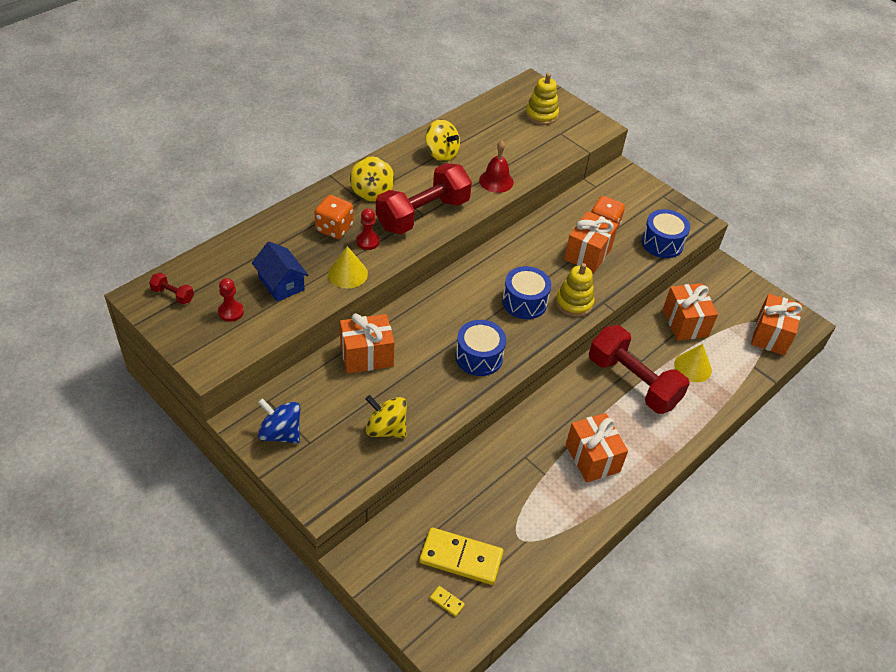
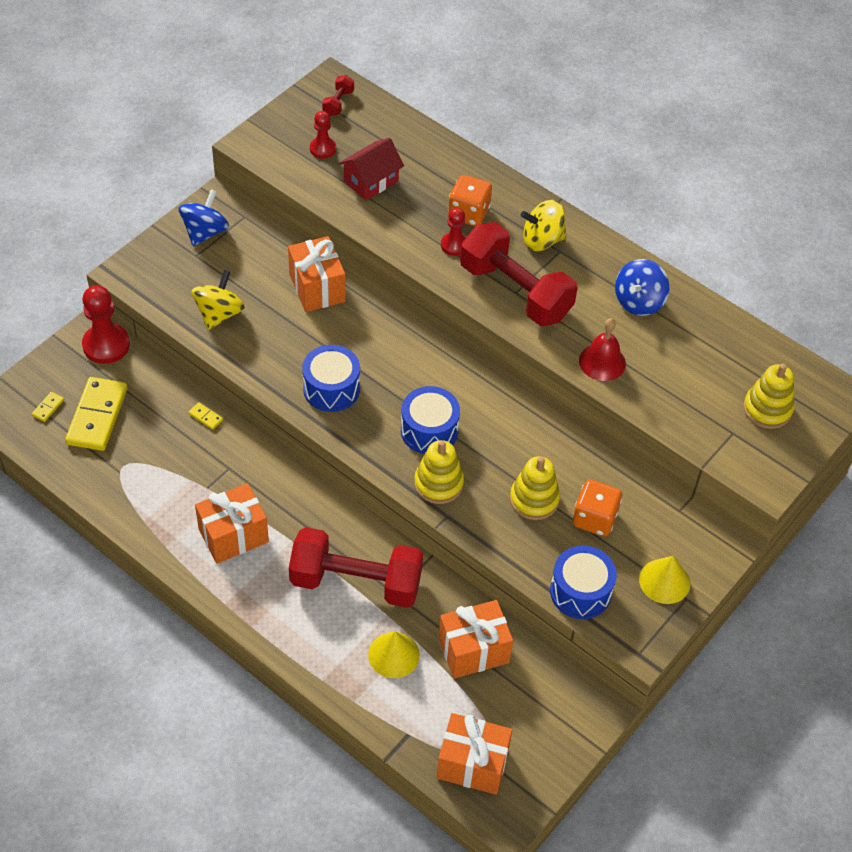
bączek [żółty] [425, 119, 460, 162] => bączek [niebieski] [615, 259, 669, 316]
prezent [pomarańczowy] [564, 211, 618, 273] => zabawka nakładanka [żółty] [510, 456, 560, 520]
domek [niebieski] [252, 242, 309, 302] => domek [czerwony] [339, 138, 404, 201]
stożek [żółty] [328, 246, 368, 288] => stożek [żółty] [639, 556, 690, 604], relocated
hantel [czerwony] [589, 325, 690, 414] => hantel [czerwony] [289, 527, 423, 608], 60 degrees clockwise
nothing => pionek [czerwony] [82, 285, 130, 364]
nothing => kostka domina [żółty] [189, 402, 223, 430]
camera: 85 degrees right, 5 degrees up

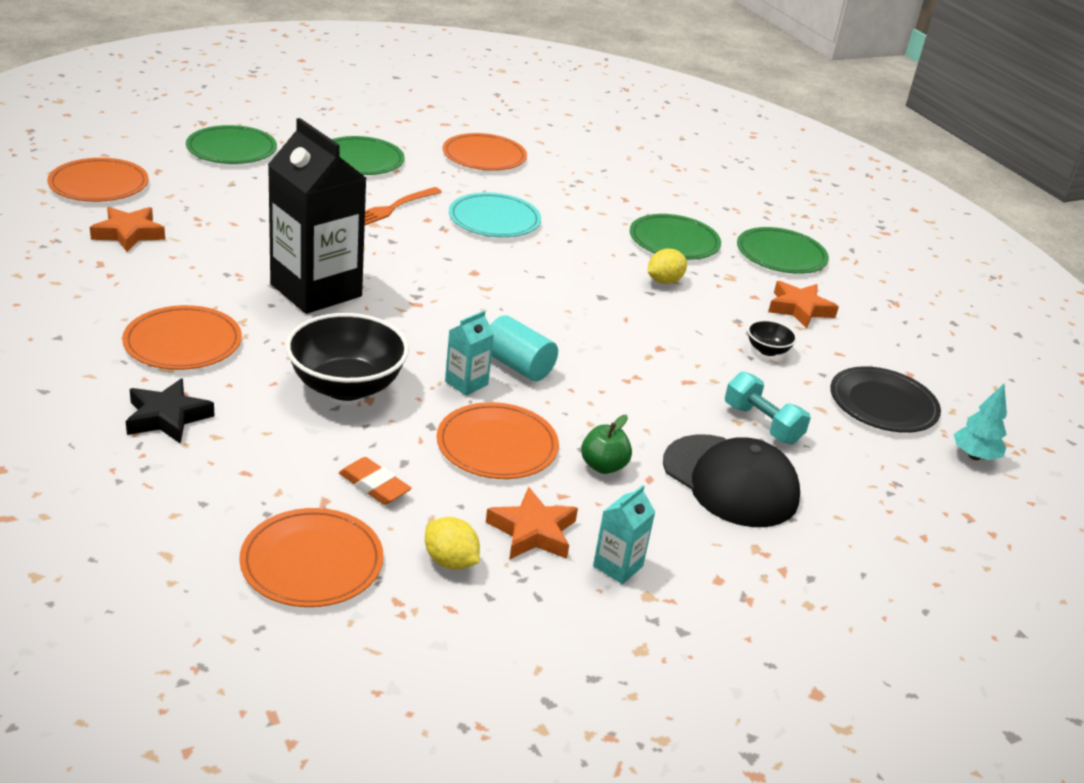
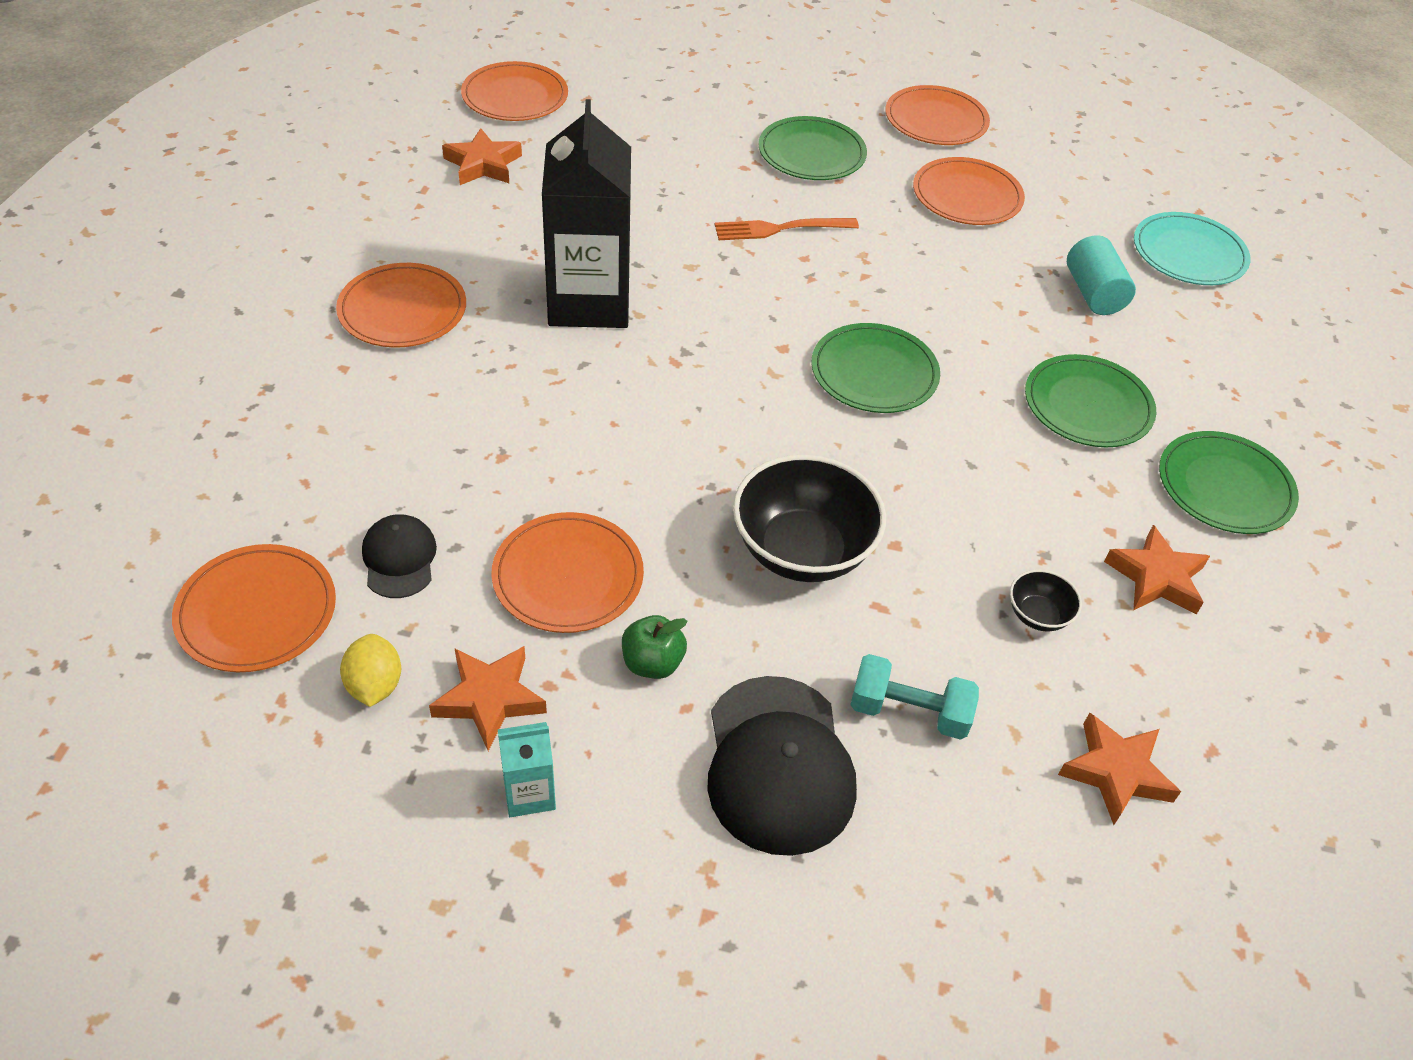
talerz [zielony] [186, 125, 277, 164] => talerz [zielony] [811, 323, 940, 413], relocated
talerz [turkusowy] [449, 193, 541, 237] => talerz [turkusowy] [1134, 212, 1251, 285], relocated
cytryna [żółty] [648, 249, 687, 284] => nothing
karton mleka [turkusowy] [445, 311, 494, 396] => nothing
miska [czarny] [286, 313, 409, 401] => miska [czarny] [733, 455, 886, 582], relocated
walec [turkusowy] [490, 315, 558, 381] => walec [turkusowy] [1067, 235, 1136, 315], relocated
talerz [czarny] [830, 366, 941, 433] => gwiazda [pomarańczowy] [1058, 713, 1181, 825]
hantel [turkusowy] [725, 371, 811, 444] => hantel [turkusowy] [850, 654, 979, 740], 75 degrees counterclockwise
gwiazda [czarny] [126, 378, 215, 444] => nothing
drzewko [turkusowy] [954, 384, 1007, 460] => nothing
gumka do mazania [pomarańczowy] [339, 457, 411, 505] => czapka [czarny] [362, 514, 437, 598]
nothing => talerz [pomarańczowy] [885, 85, 990, 145]
camera: 40 degrees right, 15 degrees up

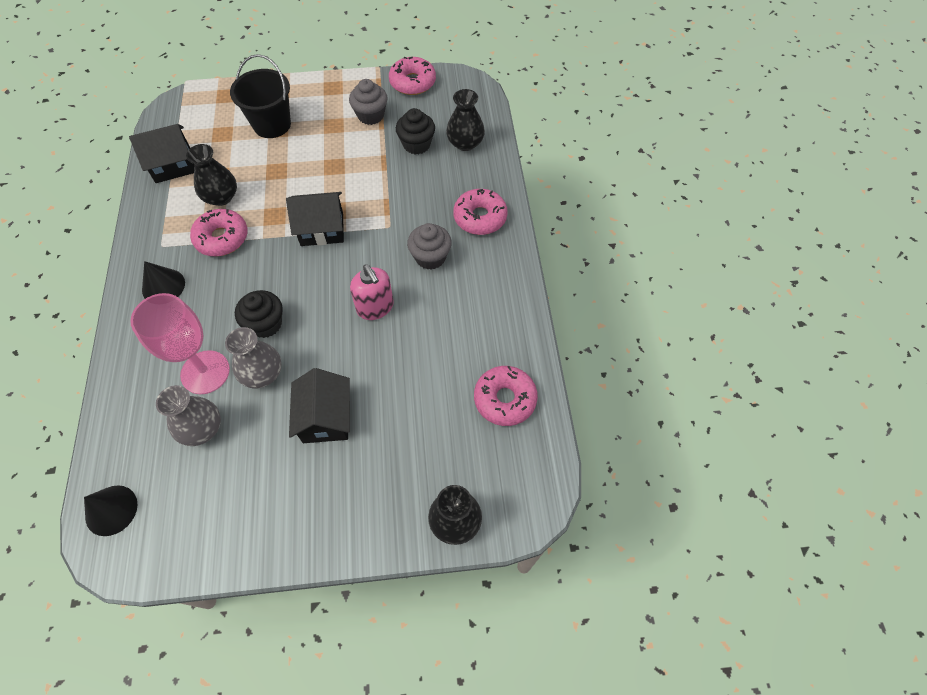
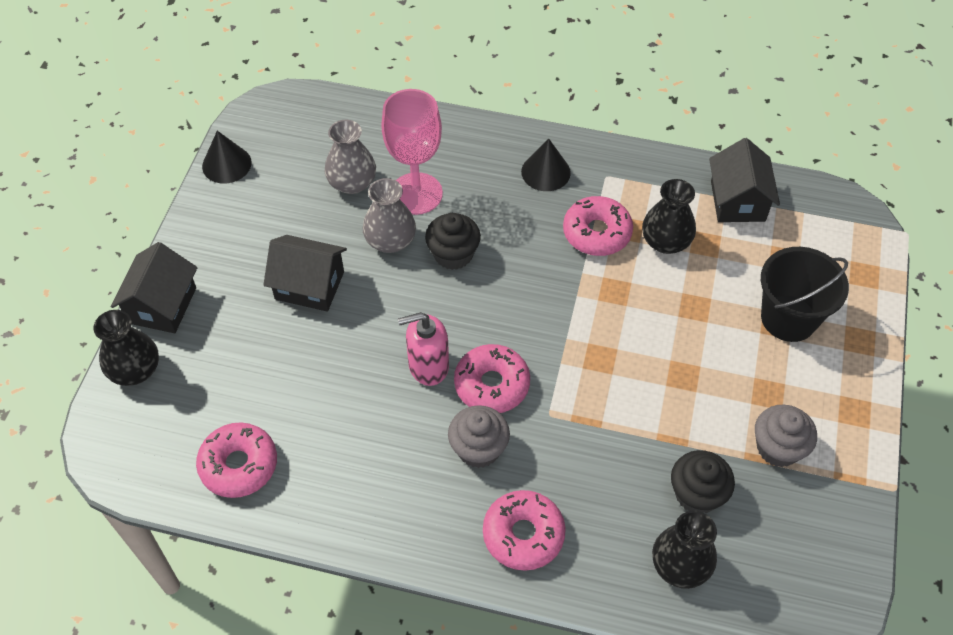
donut [różowy] [389, 56, 436, 95] => donut [różowy] [454, 344, 530, 413], relocated
domek [czarny] [286, 192, 344, 246] => domek [czarny] [111, 242, 197, 333], relocated
stożek [czarny] [84, 485, 137, 536] => stożek [czarny] [202, 131, 252, 184], relocated
camera: 110 degrees right, 5 degrees down

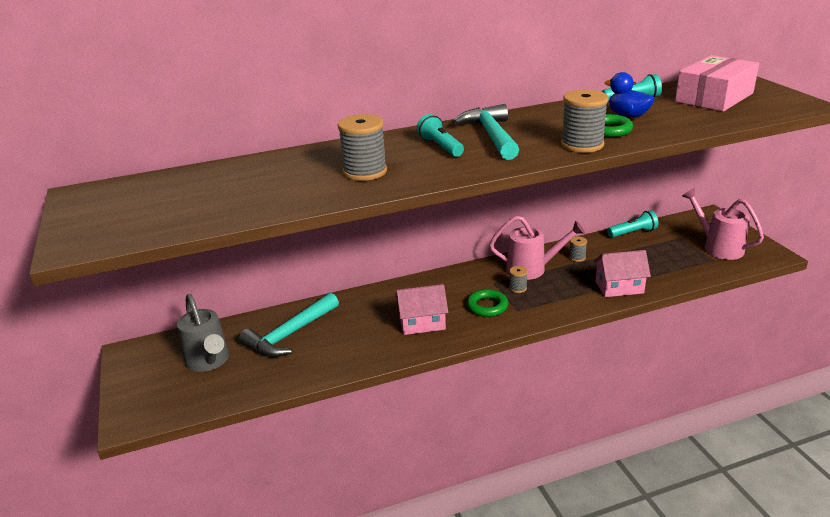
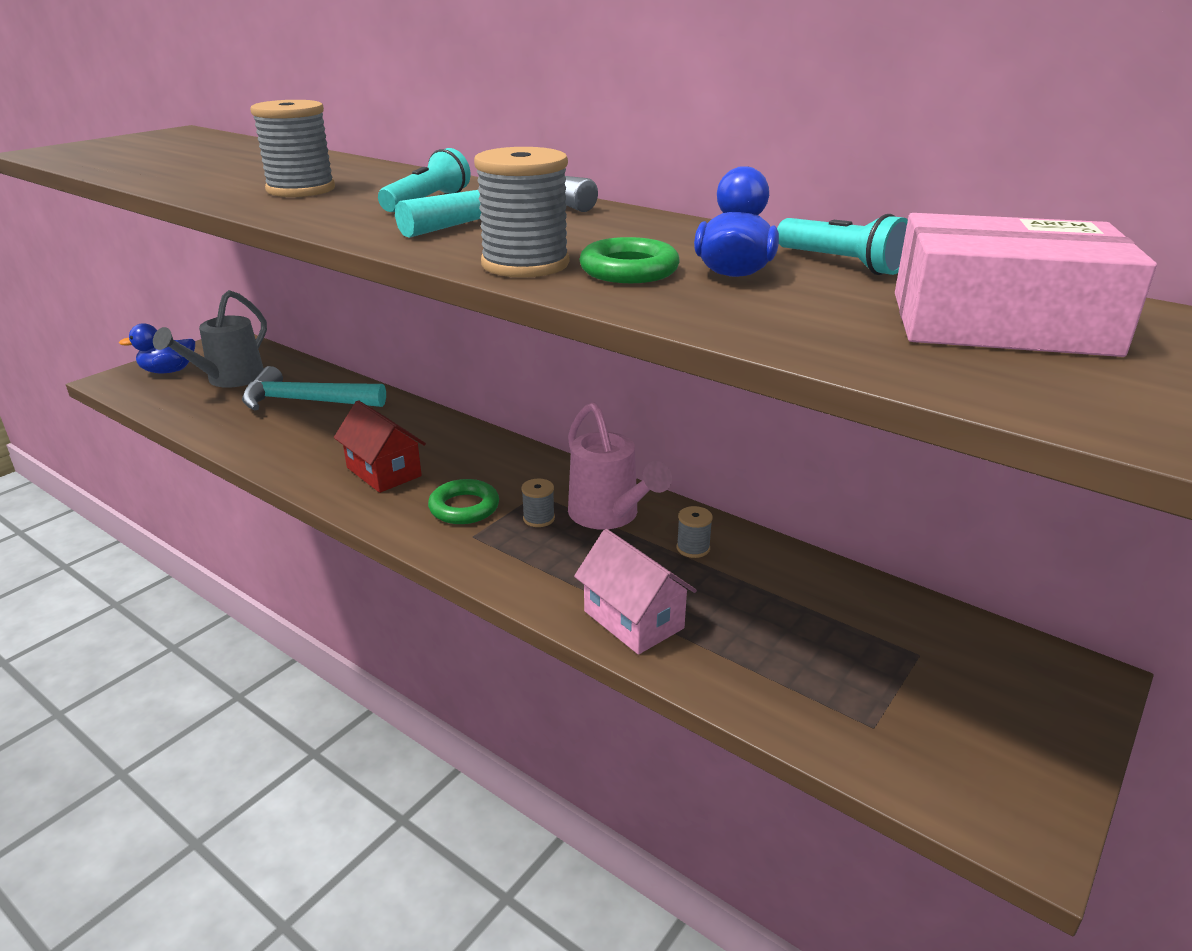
konewka [różowy] [682, 188, 764, 260] => nothing
latarka [turkusowy] [607, 210, 658, 238] => nothing
domek [różowy] [395, 284, 448, 335] => domek [czerwony] [334, 400, 426, 493]
nothing => kaczka [niebieski] [119, 323, 195, 373]
camera: 55 degrees right, 0 degrees up

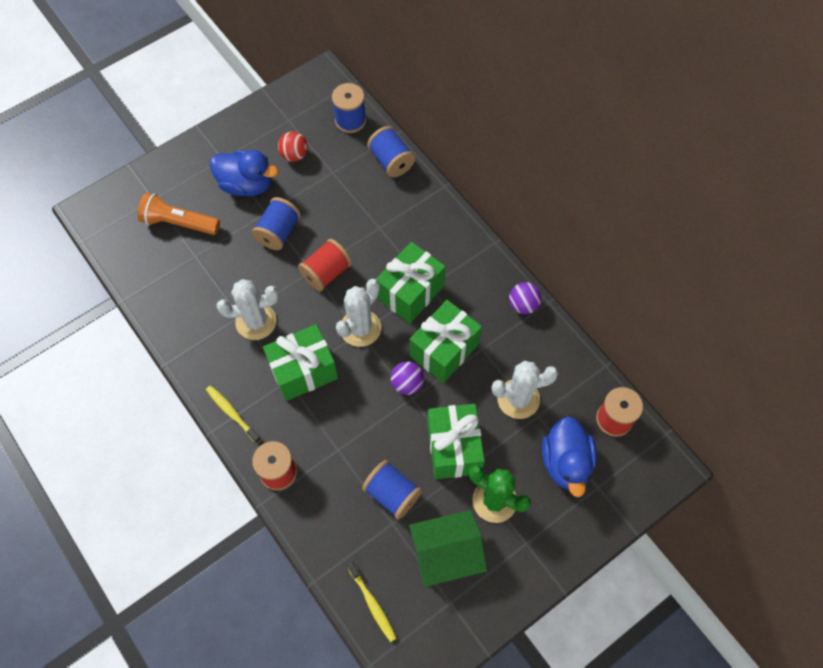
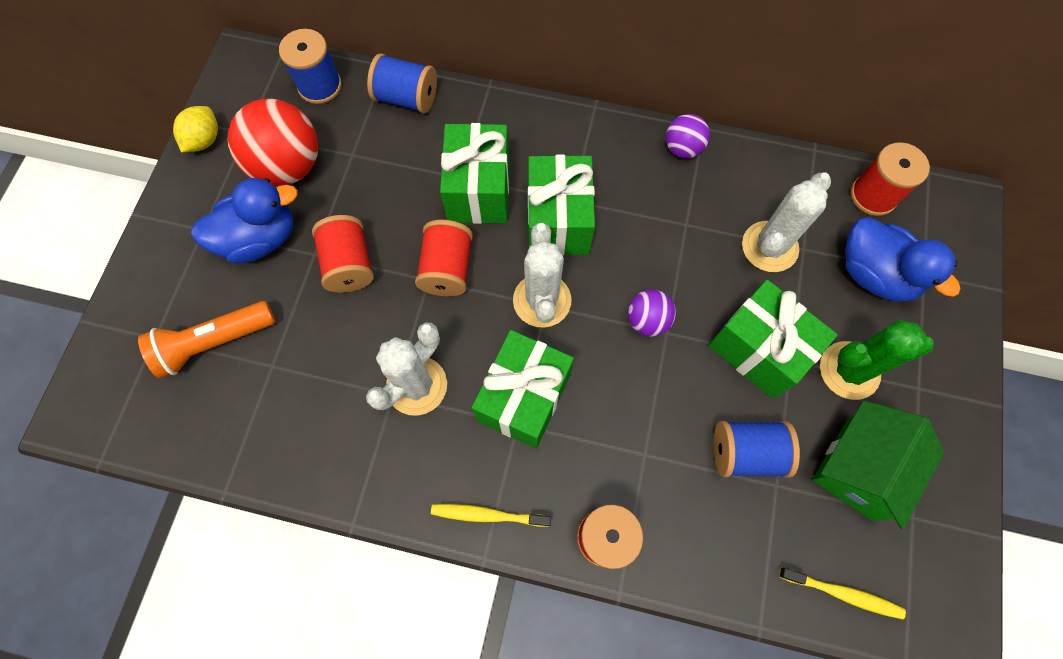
piłka [czerwony] [278, 131, 308, 162] => piłka [czerwony] [228, 99, 318, 186], x1.89
szpulka [niebieski] [252, 197, 301, 250] => szpulka [czerwony] [312, 215, 374, 293]
prezent [zielony] [410, 300, 482, 383] => prezent [zielony] [440, 123, 509, 224], relocated
nothing => cytryna [żółty] [173, 106, 218, 153]
camera: 40 degrees left, 5 degrees up

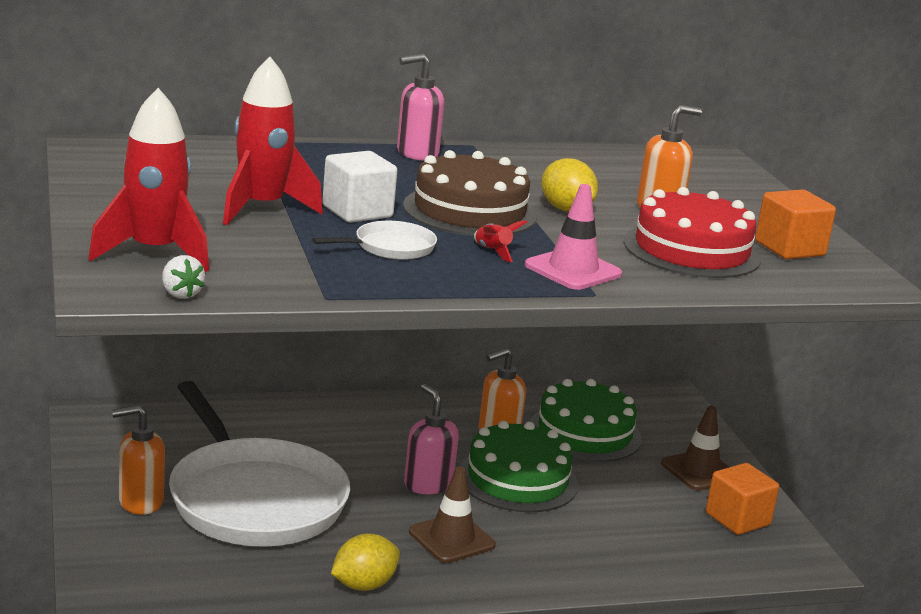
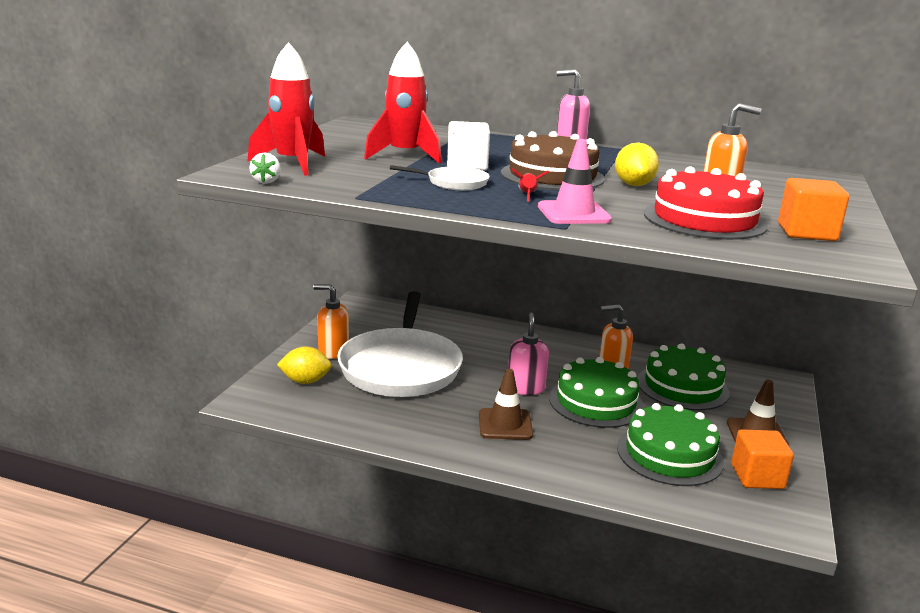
cytryna [żółty] [331, 533, 400, 591] => cytryna [żółty] [277, 346, 332, 384], relocated
nothing => tort [zielony] [617, 403, 724, 486]
camera: 35 degrees right, 0 degrees up

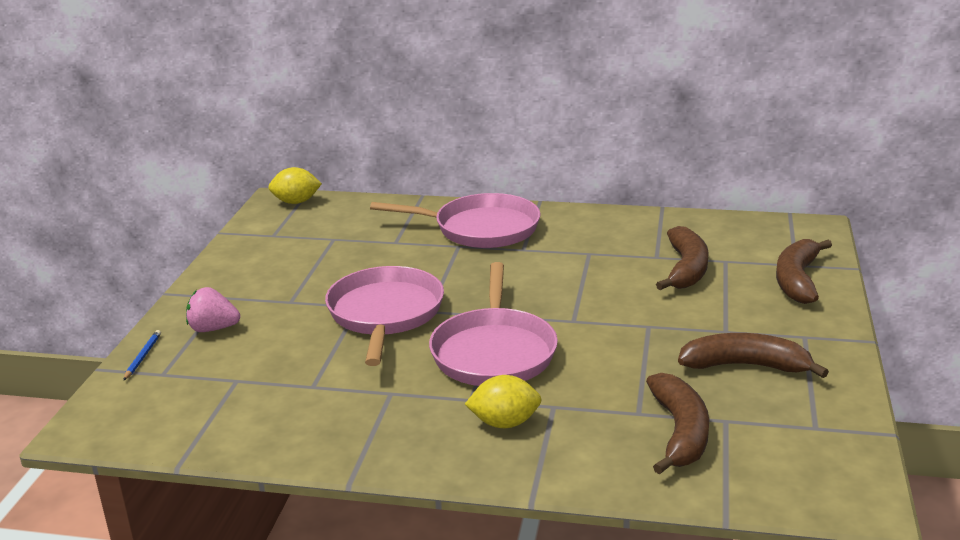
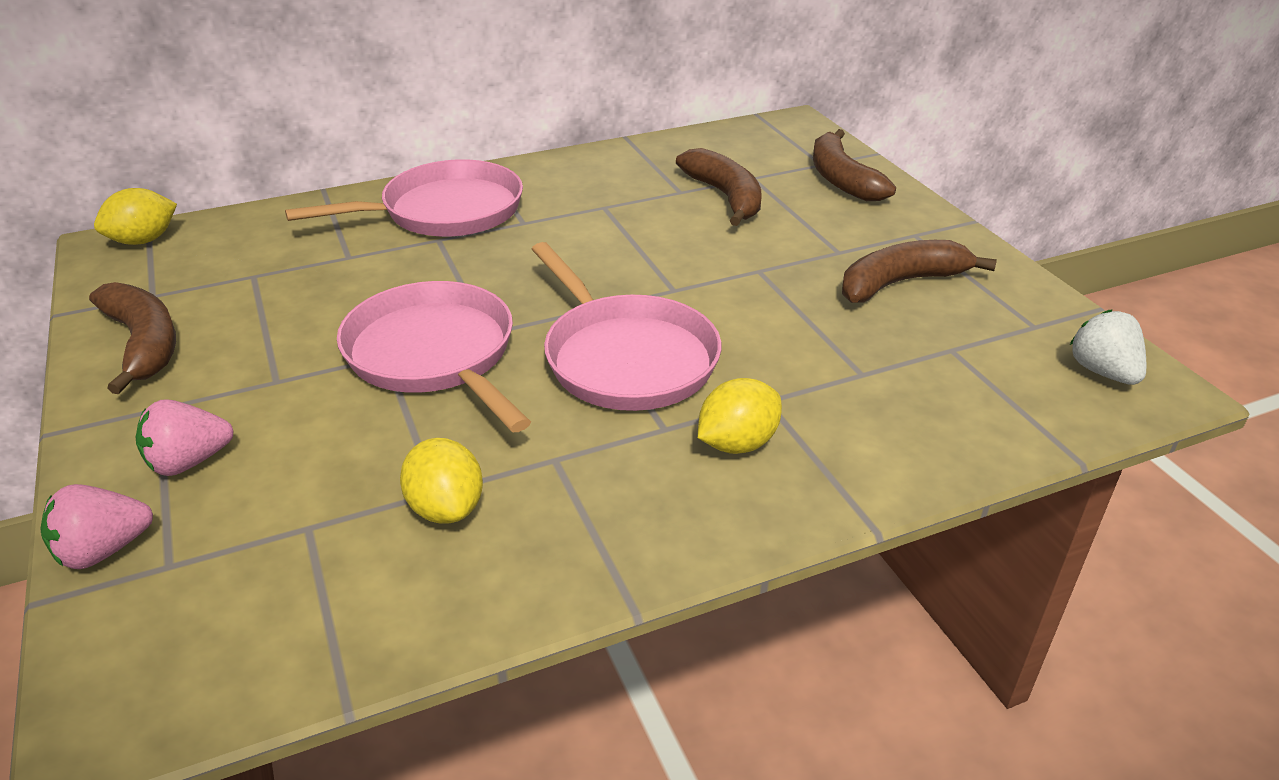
ołówek [niebieski] [123, 330, 161, 381] => truskawka [różowy] [40, 484, 153, 569]
banan [brązowy] [646, 373, 709, 474] => banan [brązowy] [89, 282, 176, 394], relocated
nothing => truskawka [biały] [1070, 309, 1146, 385]
nothing => cytryna [żółty] [400, 438, 483, 524]
camera: 35 degrees left, 10 degrees up

